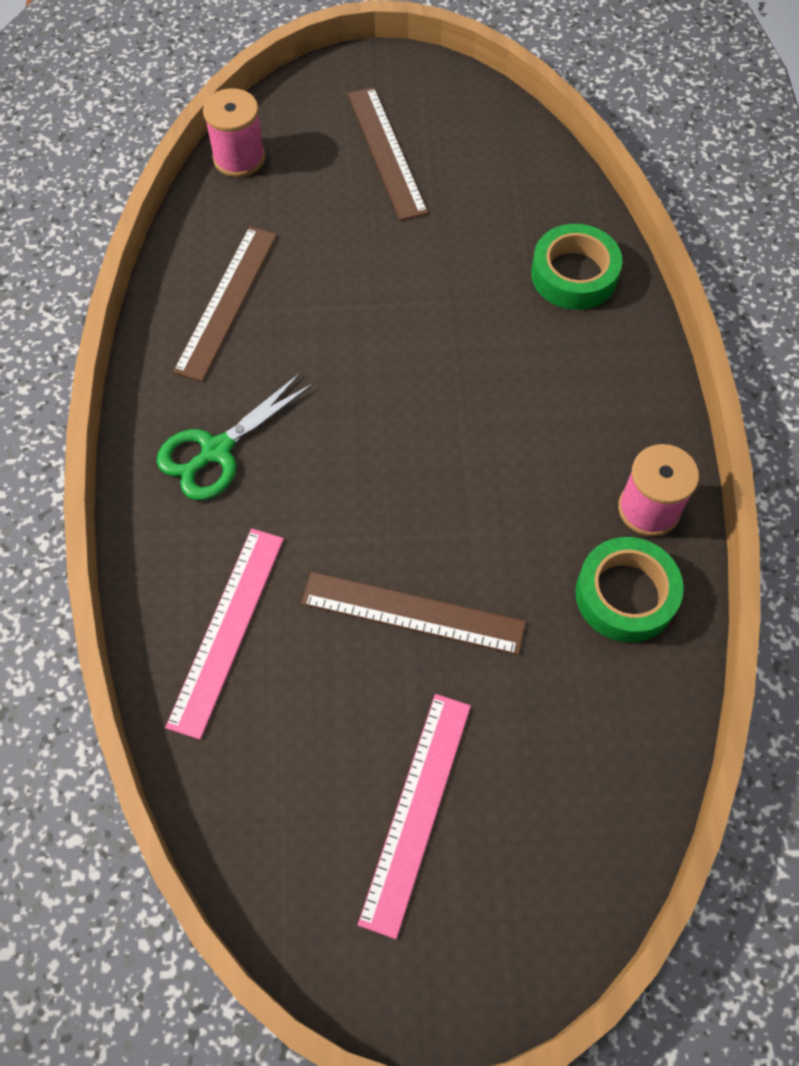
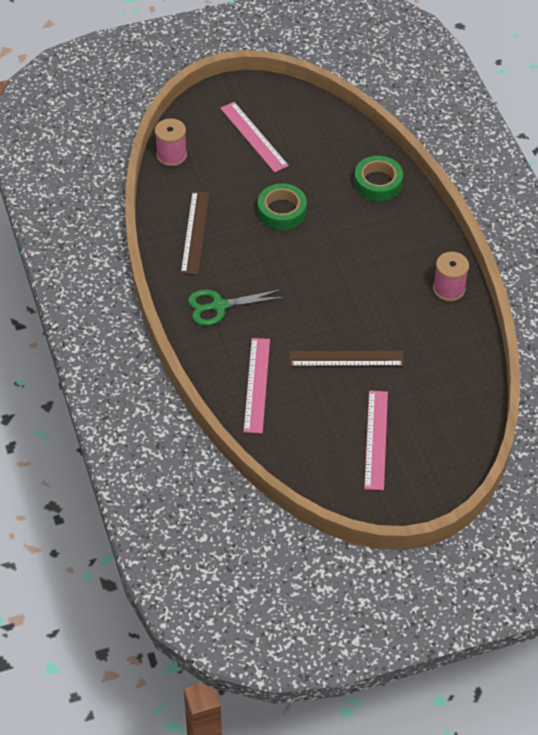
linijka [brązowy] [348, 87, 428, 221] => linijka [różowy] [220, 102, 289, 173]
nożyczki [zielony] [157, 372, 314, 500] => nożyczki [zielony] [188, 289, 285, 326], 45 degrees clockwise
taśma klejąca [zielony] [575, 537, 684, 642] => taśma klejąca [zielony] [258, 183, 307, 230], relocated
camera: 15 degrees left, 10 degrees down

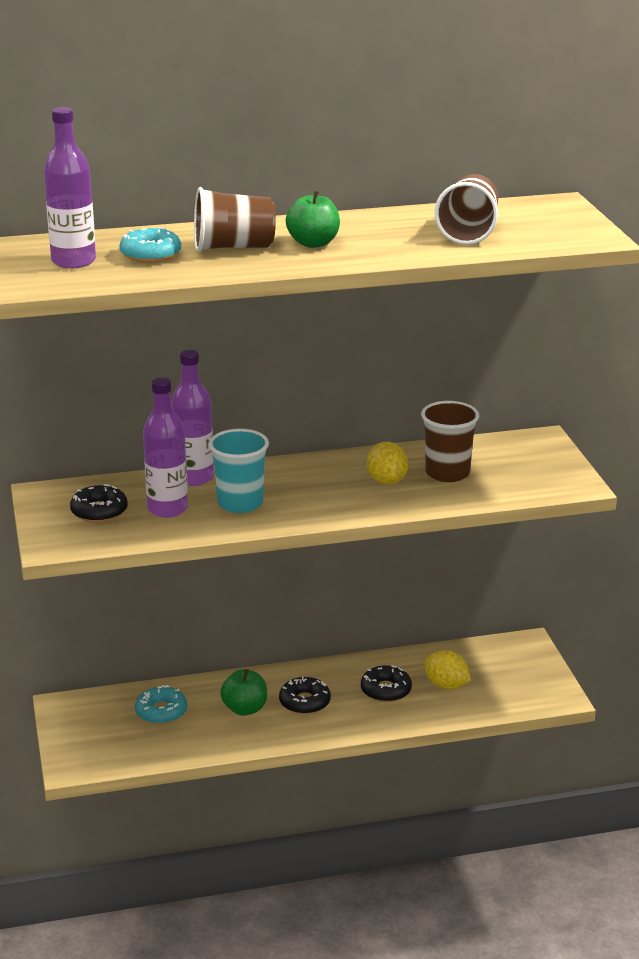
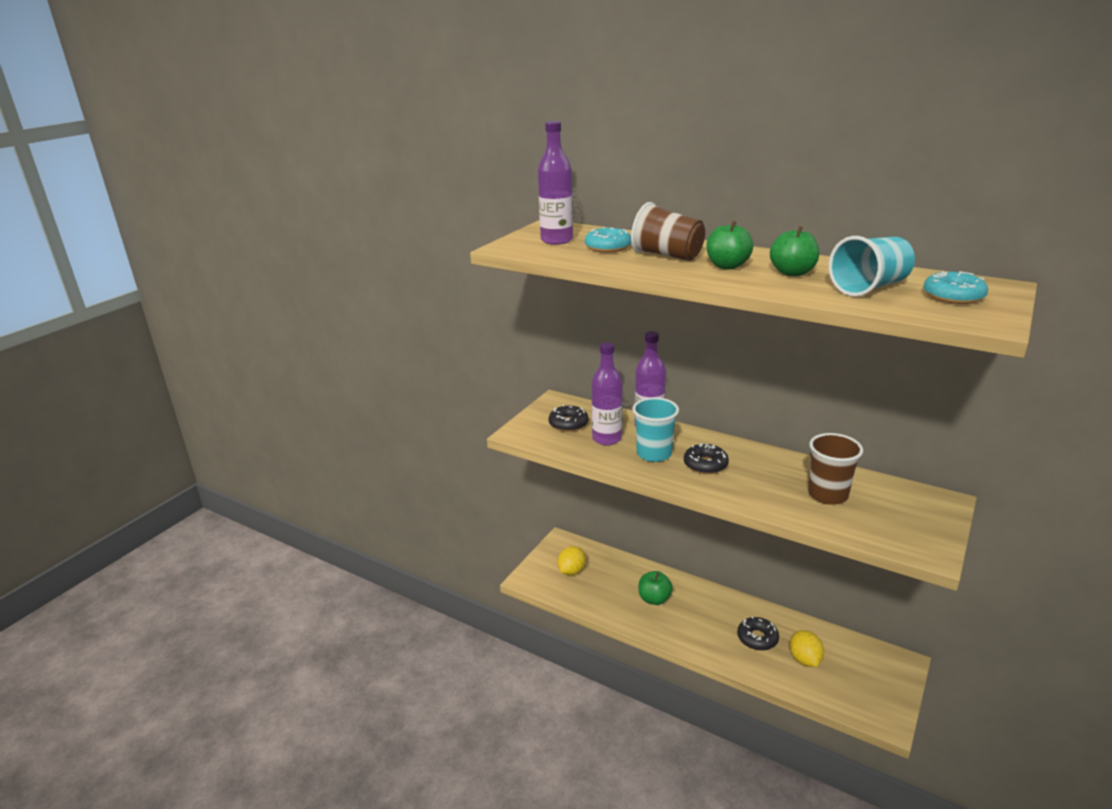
szklanka [brązowy] [435, 174, 498, 245] => szklanka [turkusowy] [829, 236, 915, 297]
cytryna [żółty] [367, 442, 408, 485] => cytryna [żółty] [558, 546, 586, 575], relocated
donut [czarny] [279, 677, 331, 714] => donut [czarny] [684, 443, 729, 474], relocated
donut [turkusowy] [135, 685, 187, 724] => donut [turkusowy] [923, 271, 988, 304], relocated
nothing => jabłko [zielony] [770, 226, 819, 276]
camera: 45 degrees right, 0 degrees up

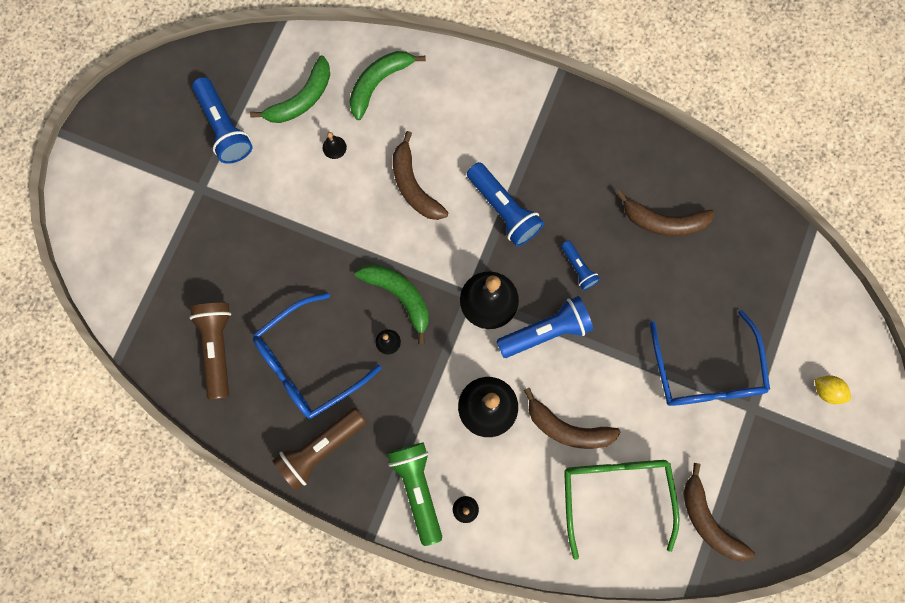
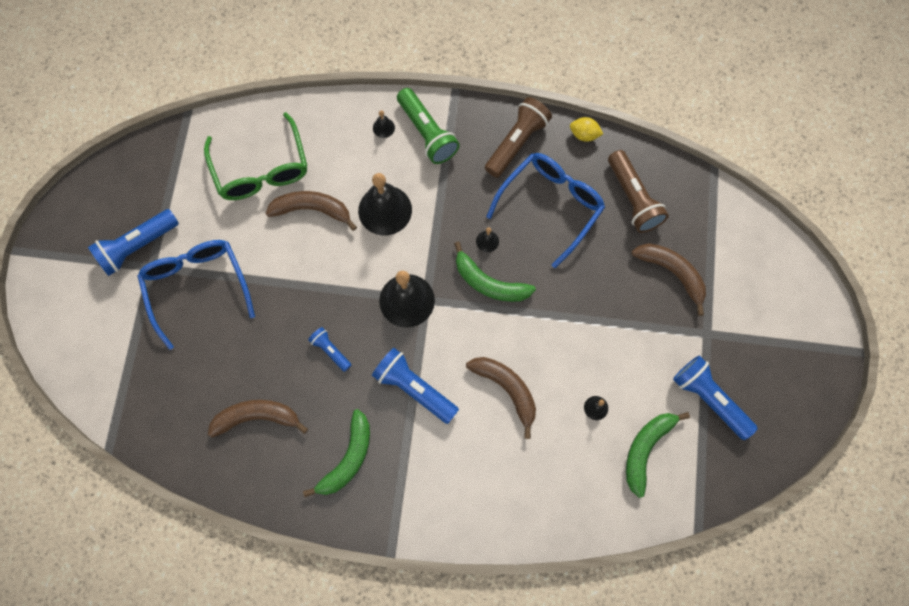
banan [zielony] [349, 51, 426, 120] => banan [zielony] [303, 409, 370, 497], relocated
latarka [niebieski] [496, 296, 593, 358] => latarka [niebieski] [88, 209, 179, 276], relocated
cytryna [żółty] [815, 375, 851, 404] => cytryna [żółty] [570, 117, 603, 142], relocated
banan [brązowy] [683, 463, 755, 561] => banan [brązowy] [631, 243, 706, 316], relocated
camera: 165 degrees right, 5 degrees down

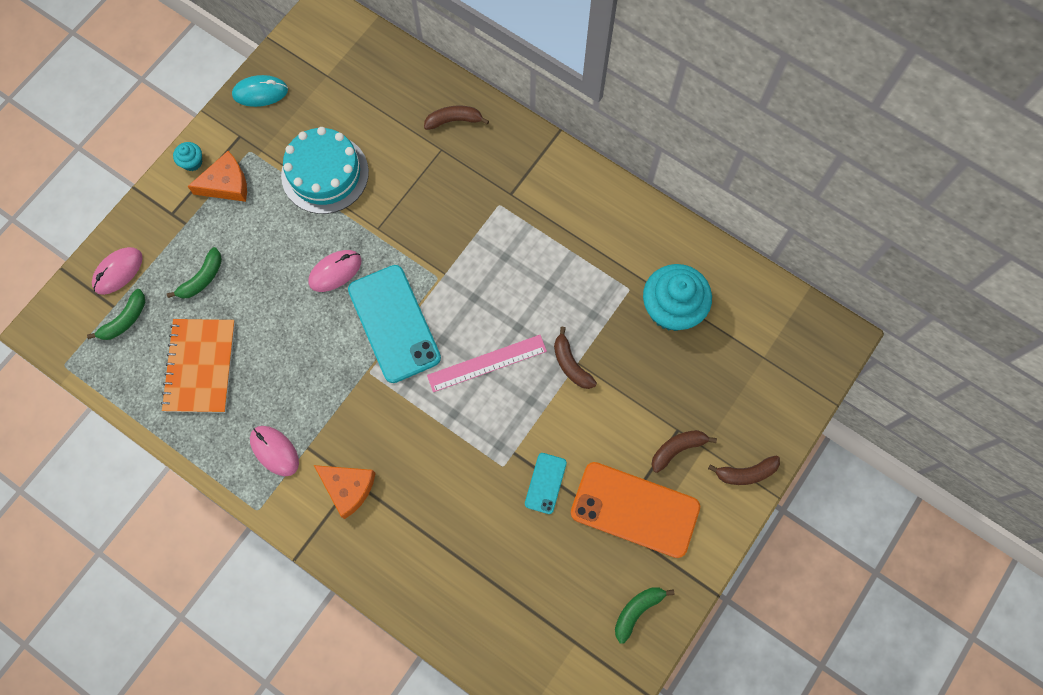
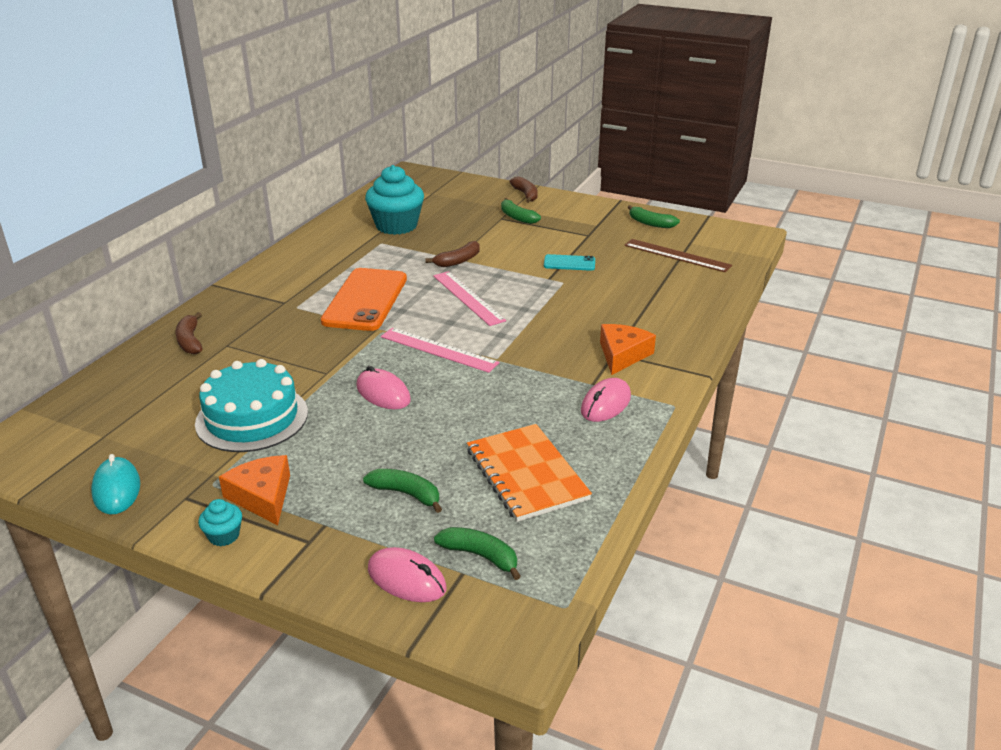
telefon [turkusowy] [348, 265, 441, 383] => linijka [różowy] [381, 328, 500, 373]
zeszyt [pomarańczowy] [161, 319, 235, 413] => zeszyt [pomarańczowy] [467, 424, 592, 522], 75 degrees clockwise
banan [brązowy] [651, 430, 717, 473] => banan [zielony] [501, 198, 541, 224]
telefon [pomarańczowy] [571, 462, 700, 558] => telefon [pomarańczowy] [321, 268, 407, 331], relocated
nothing => linijka [brązowy] [624, 239, 732, 272]
camera: 100 degrees left, 40 degrees down

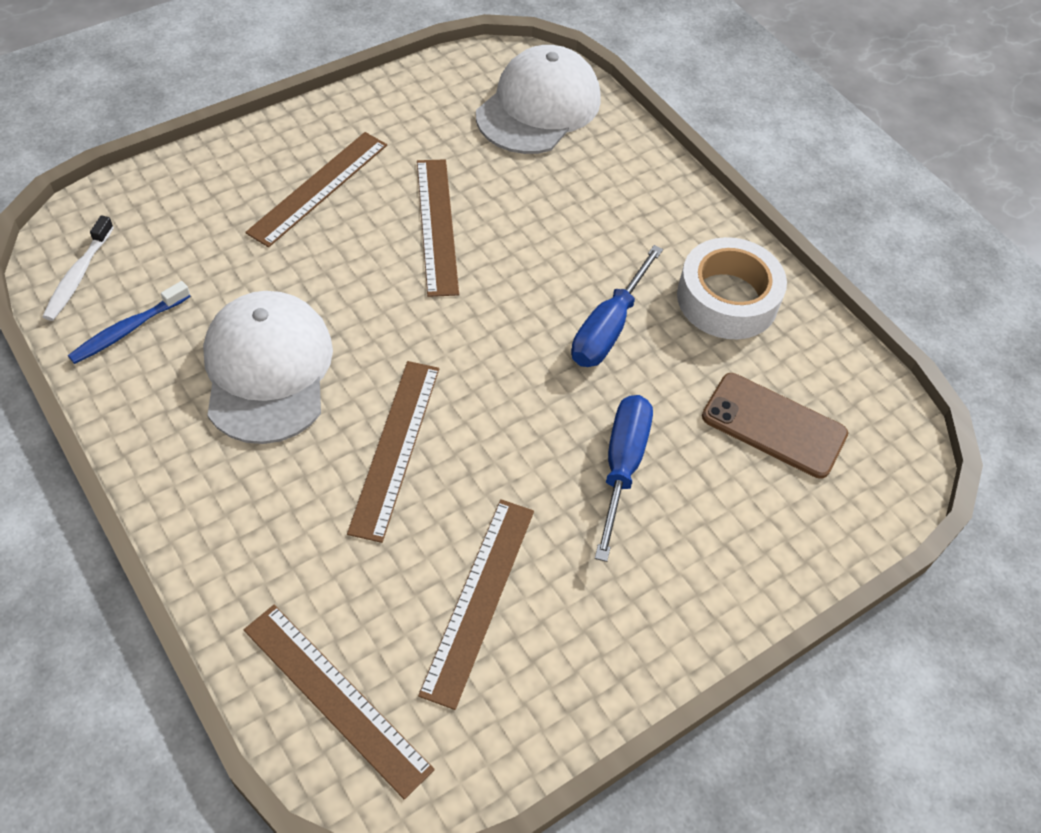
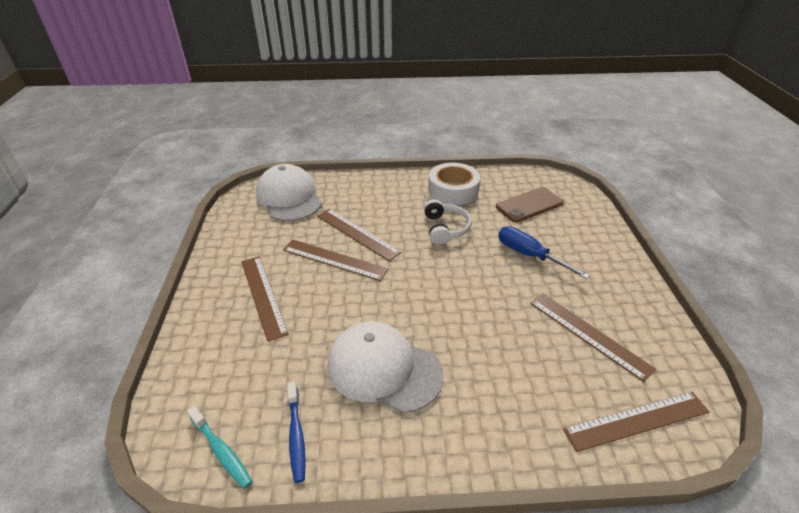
szczoteczka do zębów [biały] [42, 215, 114, 321] => szczoteczka do zębów [turkusowy] [187, 406, 252, 489]
śrubokręt [niebieski] [571, 245, 663, 367] => słuchawki [biały] [424, 199, 472, 245]
linijka [brązowy] [347, 361, 439, 543] => linijka [brązowy] [317, 209, 401, 261], relocated
camera: 55 degrees left, 15 degrees down

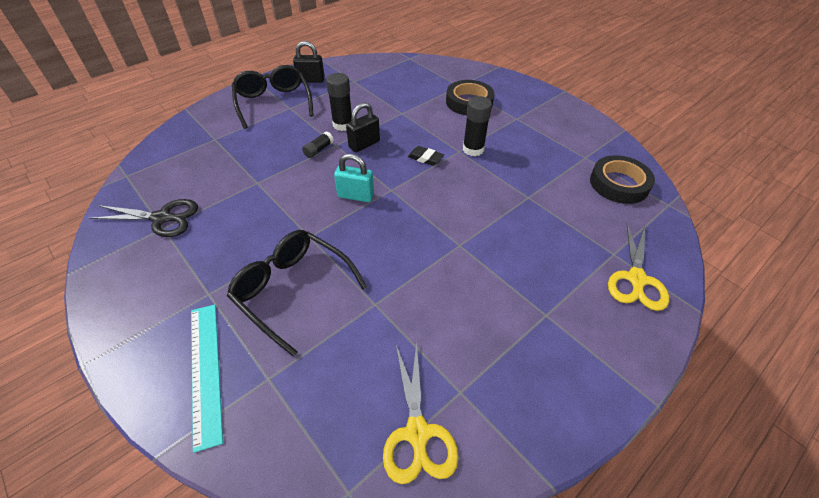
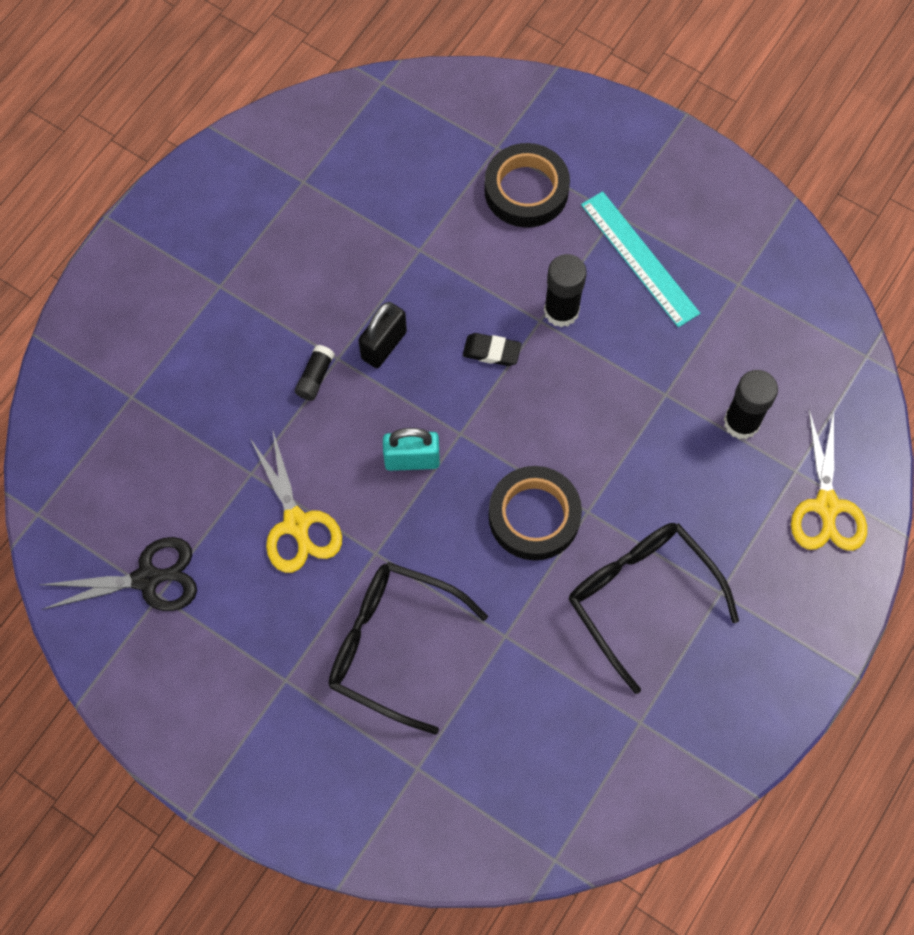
kłódka [czarny] [293, 41, 325, 83] => nothing
okulary [czarny] [232, 65, 314, 129] => okulary [czarny] [569, 523, 739, 694], relocated
klej w sztyfcie [czarny] [326, 73, 352, 131] => klej w sztyfcie [czarny] [724, 370, 778, 439], relocated
taśma klejąca [czarny] [590, 155, 655, 204] => taśma klejąca [czarny] [489, 466, 582, 560], relocated
linijka [turkusowy] [191, 305, 223, 453] => linijka [turkusowy] [581, 191, 700, 327], relocated
nożyczki [żółty] [383, 342, 459, 484] => nożyczki [żółty] [251, 429, 342, 573], relocated
camera: 15 degrees left, 20 degrees up

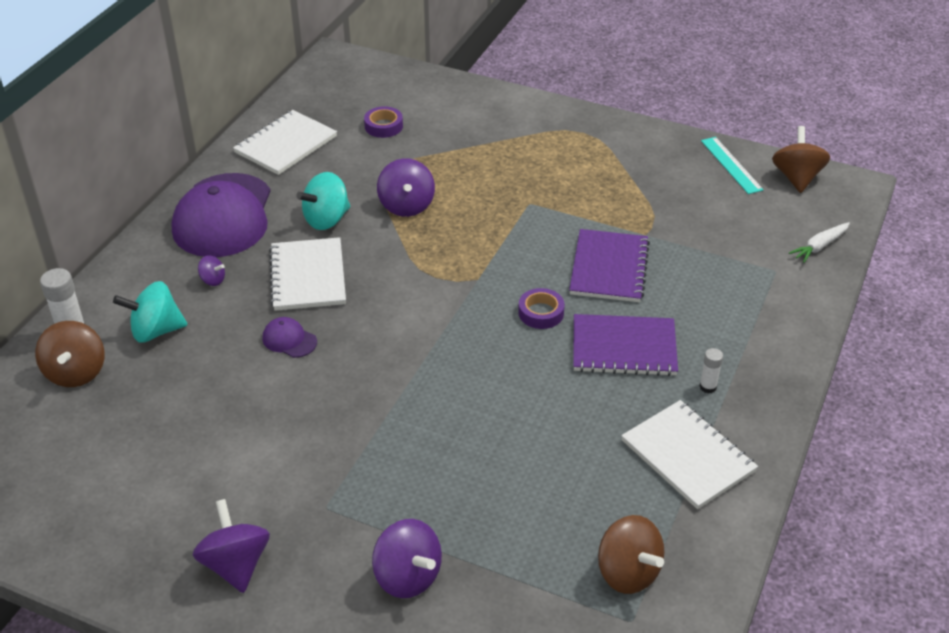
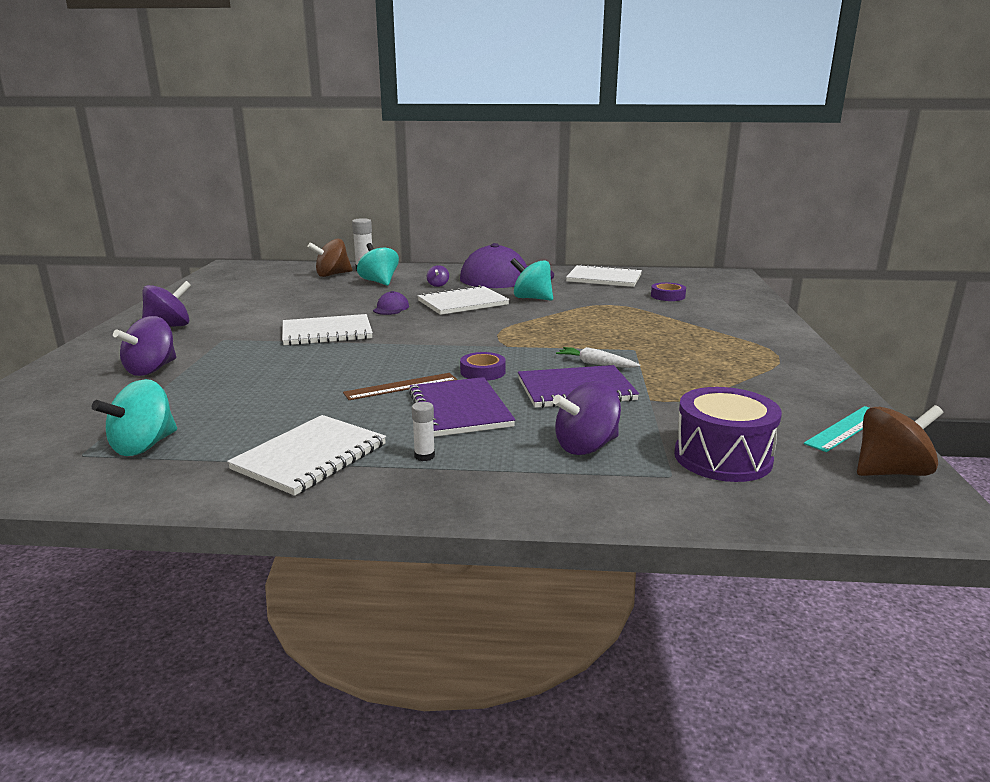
bączek [fioletowy] [377, 158, 435, 217] => bączek [fioletowy] [553, 381, 621, 455], relocated
marchewka [biały] [789, 222, 850, 263] => marchewka [biały] [556, 347, 640, 368], relocated
bączek [brązowy] [598, 515, 665, 594] => bączek [turkusowy] [92, 379, 177, 456]
nothing => zeszyt [biały] [282, 314, 373, 346]
nothing => linijka [brązowy] [343, 373, 457, 400]
nothing => bęben [fioletowy] [674, 387, 782, 482]
camera: 70 degrees right, 20 degrees down

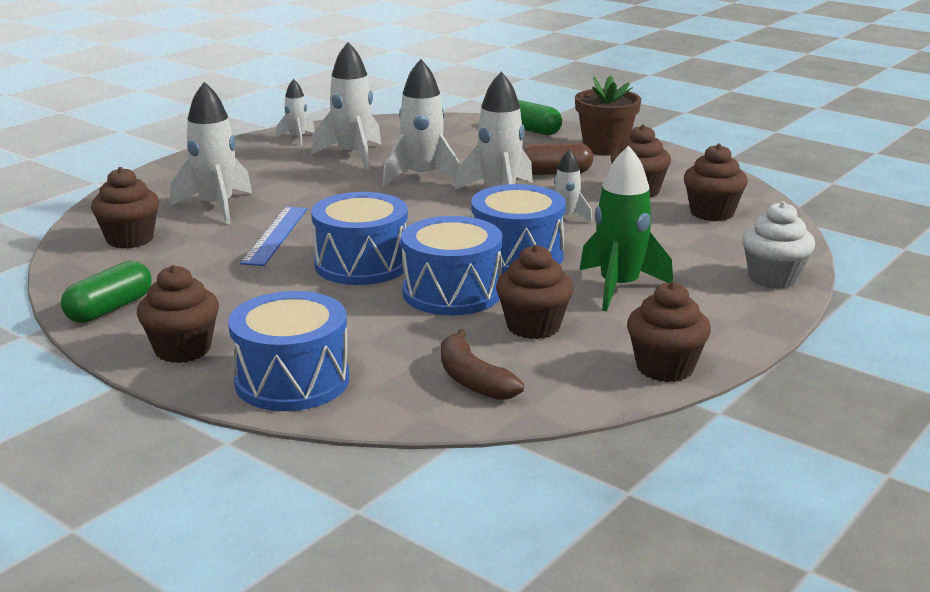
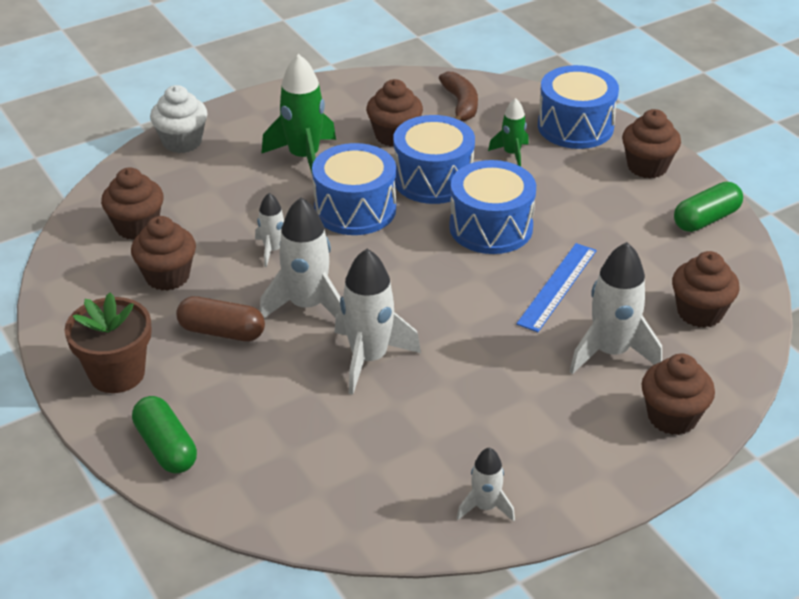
rakieta [biały] [311, 42, 381, 169] => nothing
muffinka [brązowy] [627, 282, 711, 382] => muffinka [brązowy] [642, 354, 715, 435], relocated
nothing => rakieta [zielony] [488, 98, 529, 167]
camera: 160 degrees left, 15 degrees up

